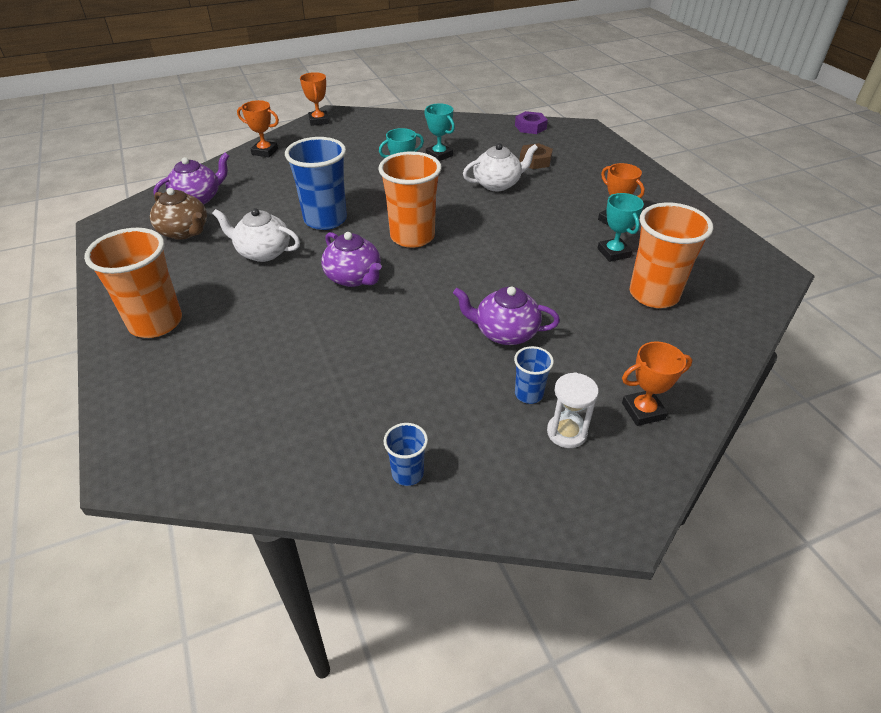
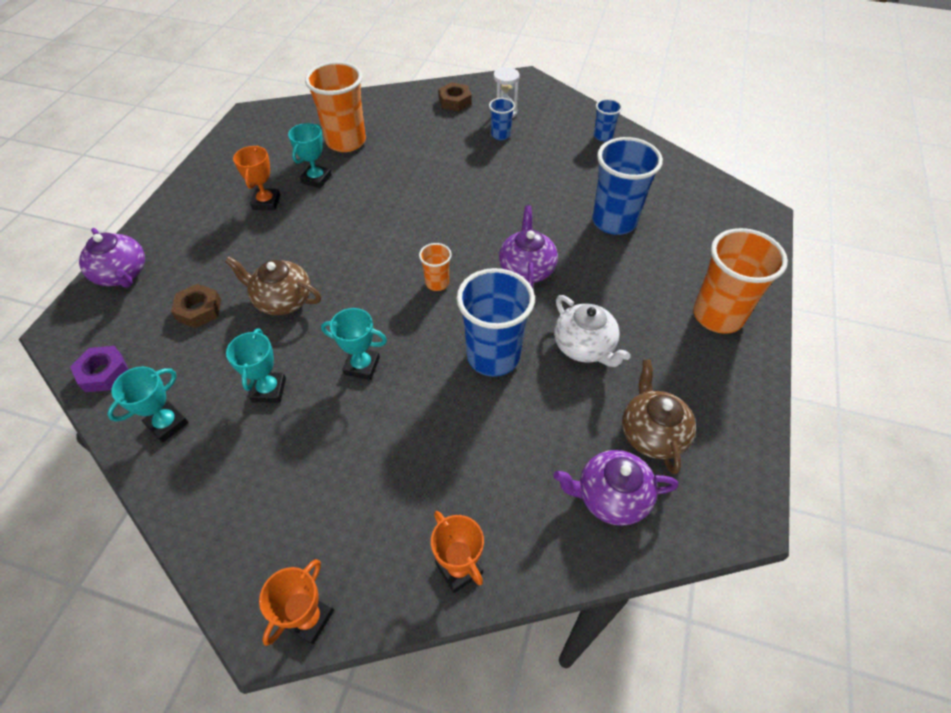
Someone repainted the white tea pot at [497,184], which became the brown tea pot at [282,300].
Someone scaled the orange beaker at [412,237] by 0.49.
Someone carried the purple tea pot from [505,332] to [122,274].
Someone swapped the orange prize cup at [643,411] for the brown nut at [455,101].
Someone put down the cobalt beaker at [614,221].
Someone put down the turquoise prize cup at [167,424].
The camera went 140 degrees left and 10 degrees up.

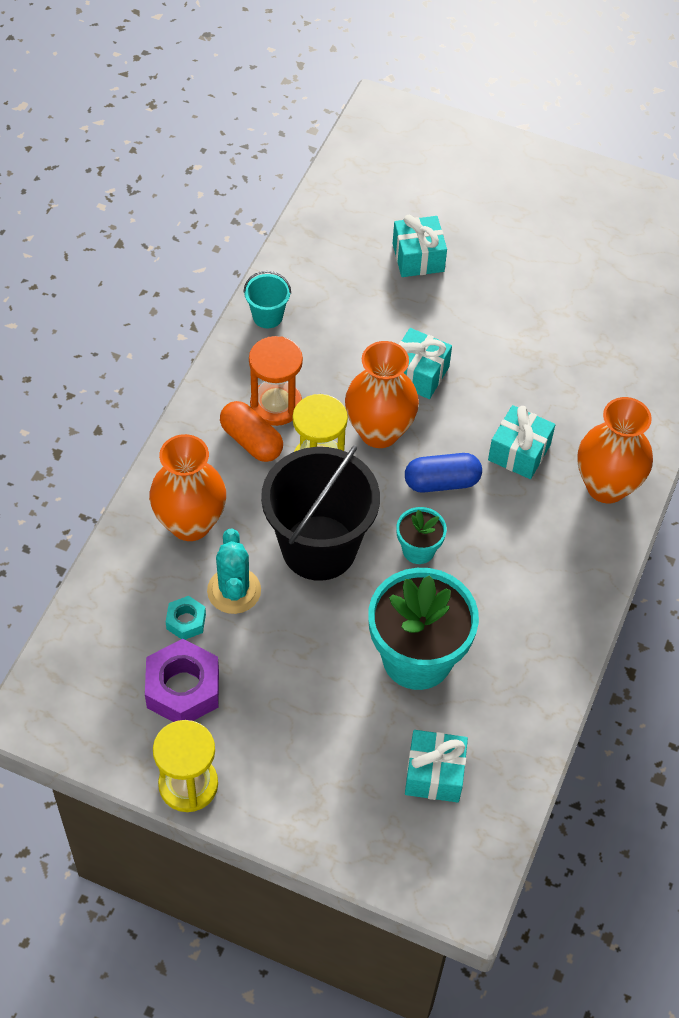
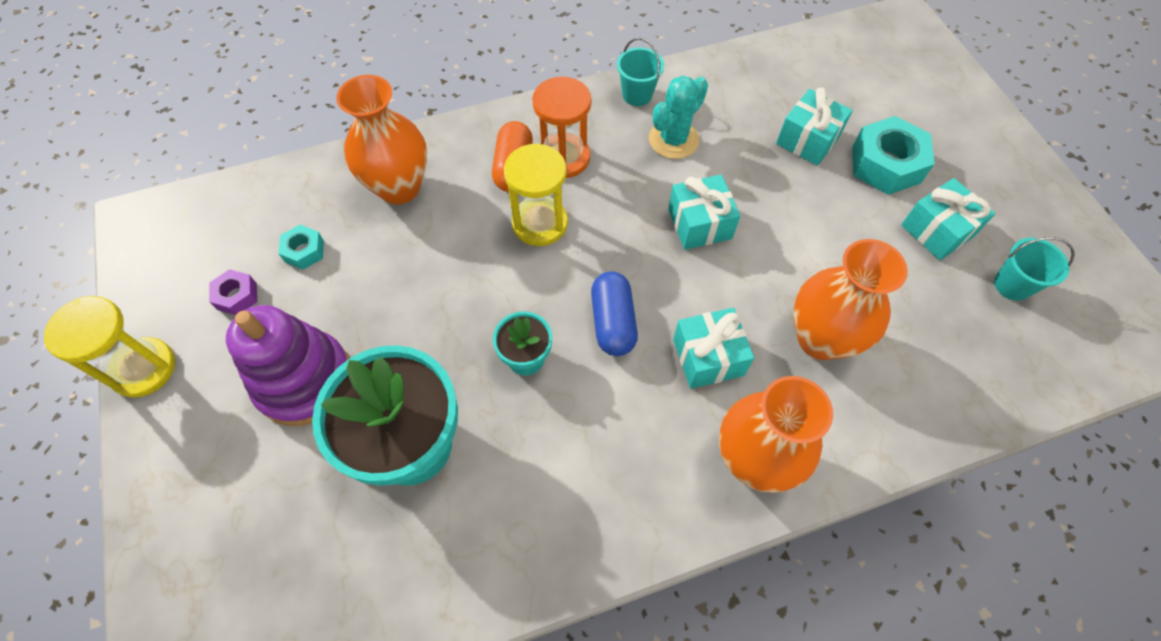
Someone carried the orange tall vase from [379,431] to [820,338].
Someone took away the jet-black pail at [319,548].
Someone rotated the cobalt pill shape at [442,482] by 45 degrees clockwise.
Someone carried the turquoise saguaro cactus from [234,591] to [673,140].
Someone scaled the purple nut at [183,689] by 0.53.
Someone carried the turquoise wrapped gift from [434,774] to [937,231].
Someone put down the turquoise nut at [885,164].
Someone put down the turquoise pail at [1012,285].
Someone put down the purple stacking toy at [304,380].
The camera went 50 degrees right and 5 degrees up.

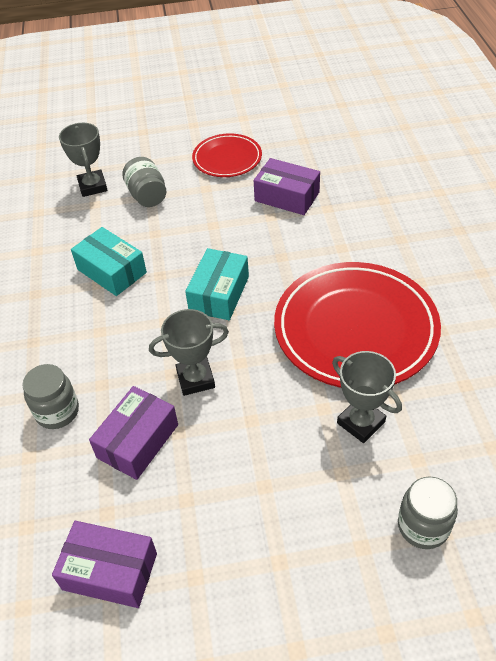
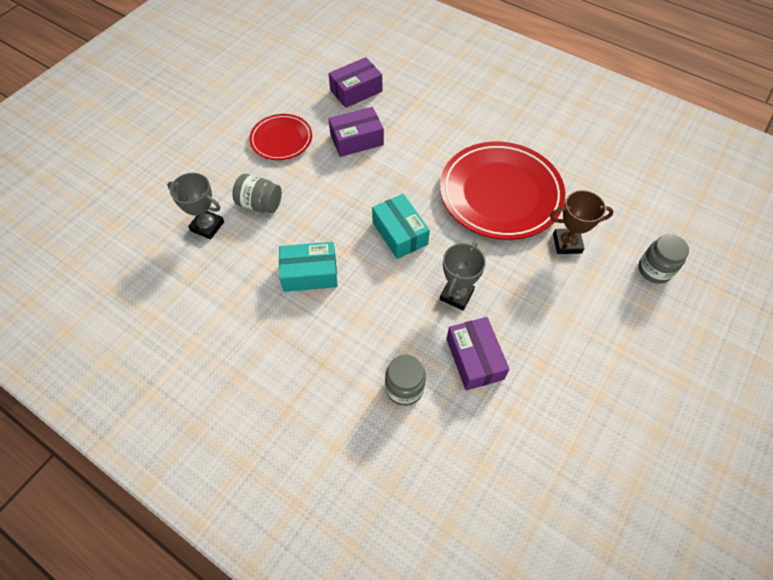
Someone repainted the gray prize cup at [361,422], which became the brown prize cup at [567,243].
Someone carried the purple box from [110,571] to [356,91].
The camera went 50 degrees left and 10 degrees up.

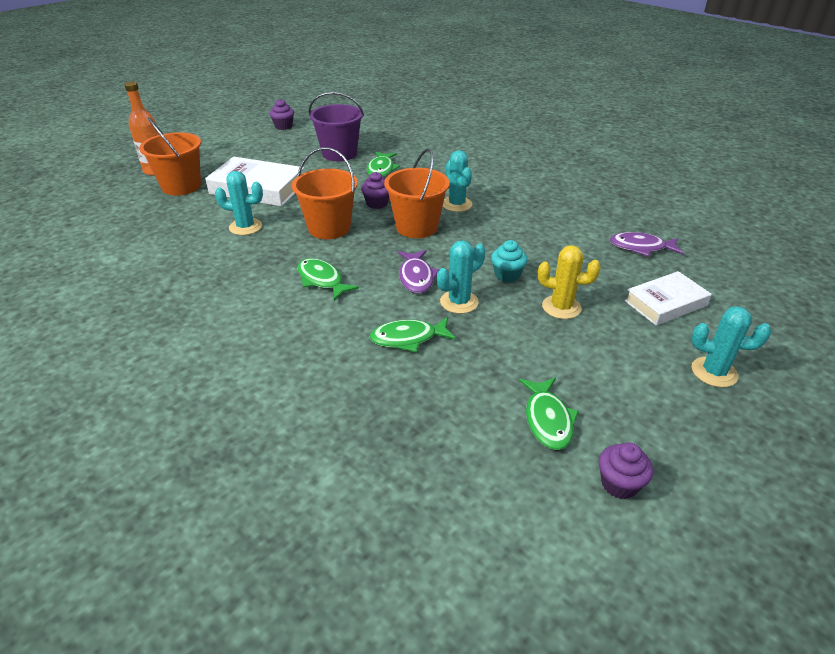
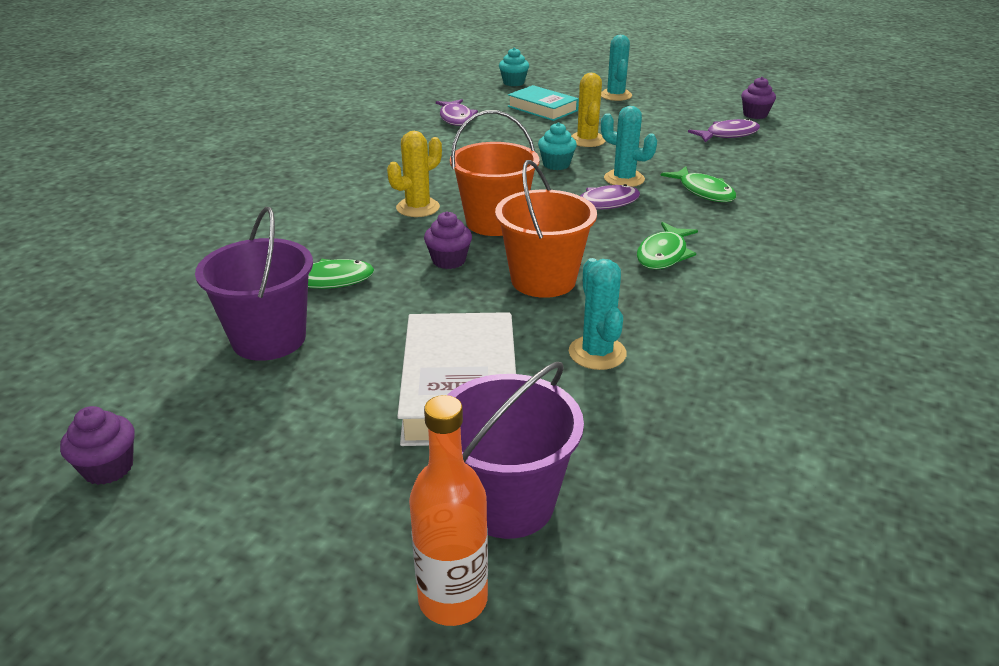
Someone repainted the orange pail at [181,186], which became the purple pail at [508,502].
Someone repainted the turquoise saguaro cactus at [456,204], which became the yellow saguaro cactus at [418,208].
Someone repainted the white hardcover at [665,303], which became the turquoise hardcover at [542,108].
Someone repainted the green fish figure at [547,420], which became the purple fish figure at [728,135].
Someone put down the turquoise fairy cake at [513,83].
The camera went 110 degrees left and 5 degrees down.

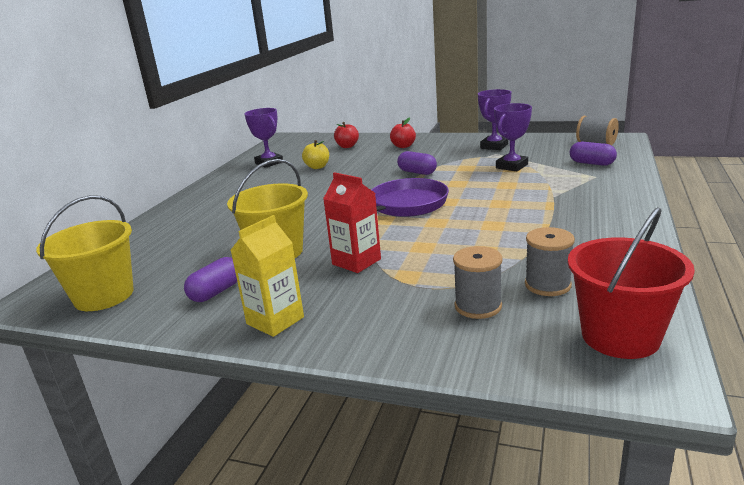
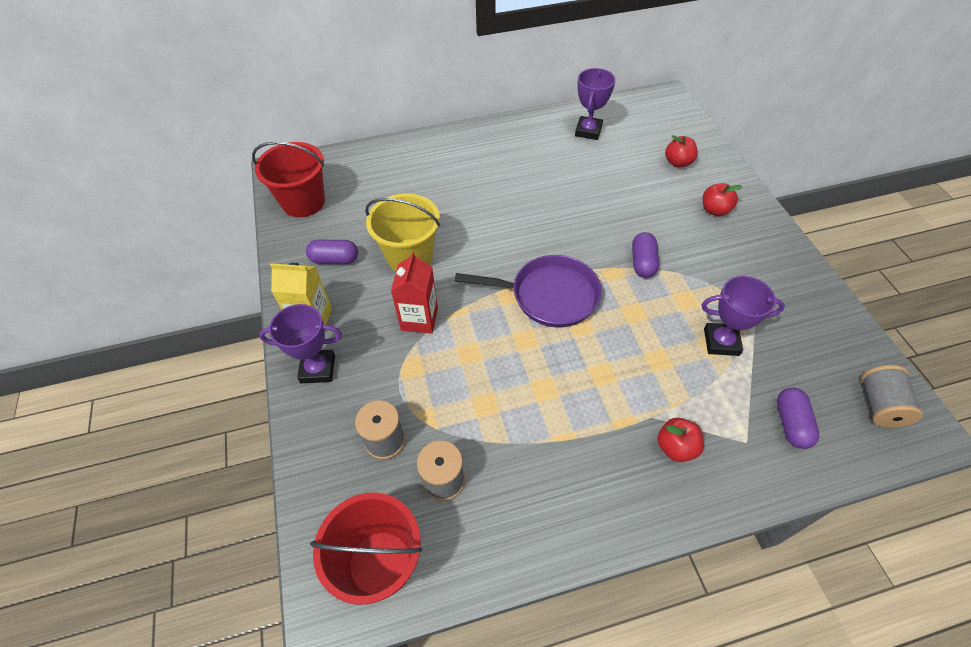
Someone carried the purple prize cup from [494,146] to [318,369].
Someone took away the yellow toy apple at [317,167].
Someone repainted the yellow pail at [104,296], which became the scarlet pail at [303,202].
Someone put down the scarlet toy apple at [676,447].
The camera went 55 degrees right and 30 degrees up.

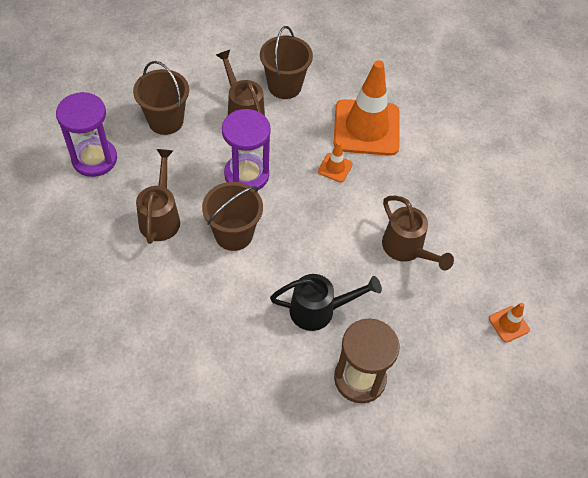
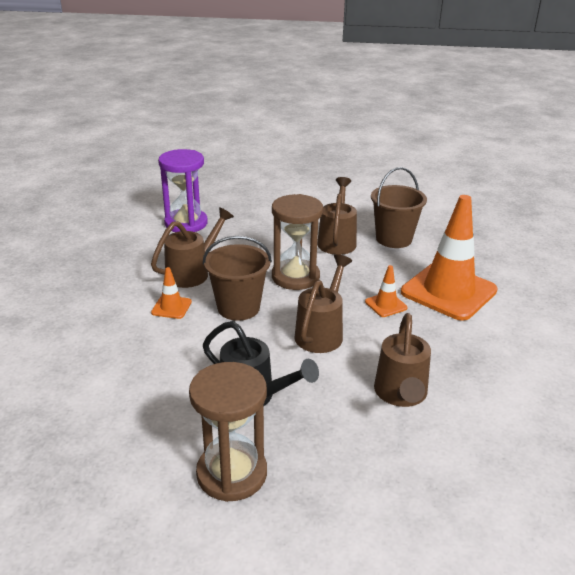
Someone took away the brown pail at [166,121].
Someone repainted the purple sand timer at [246,175], which became the brown sand timer at [295,277].
Someone carried the orange safety cone from [508,324] to [171,307].
Someone put down the brown watering can at [321,333].
The camera went 40 degrees right and 25 degrees down.

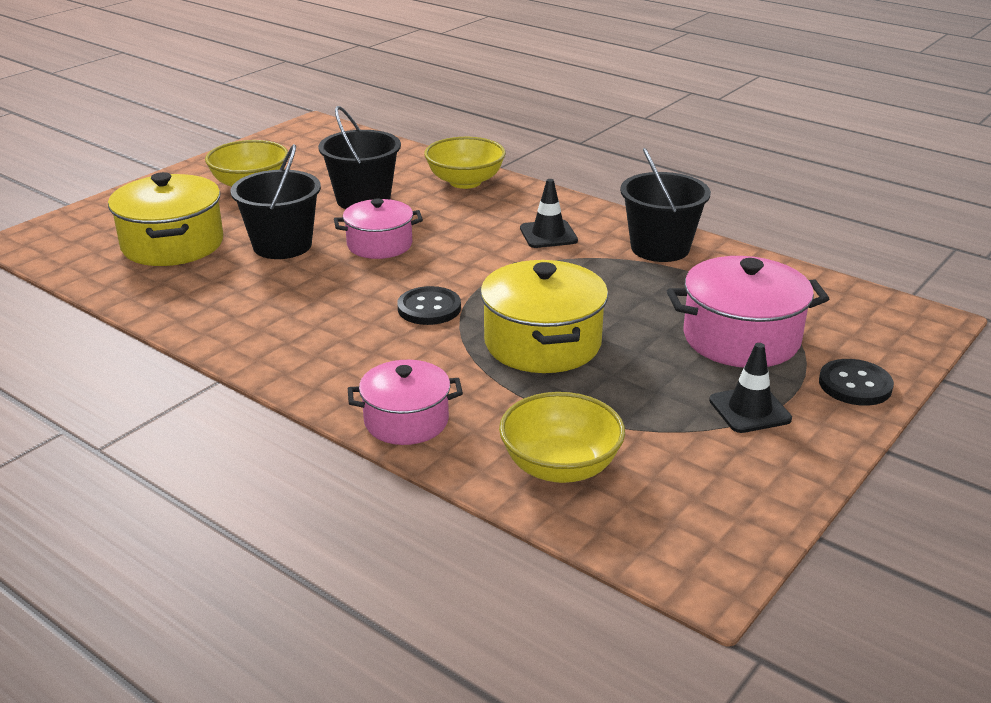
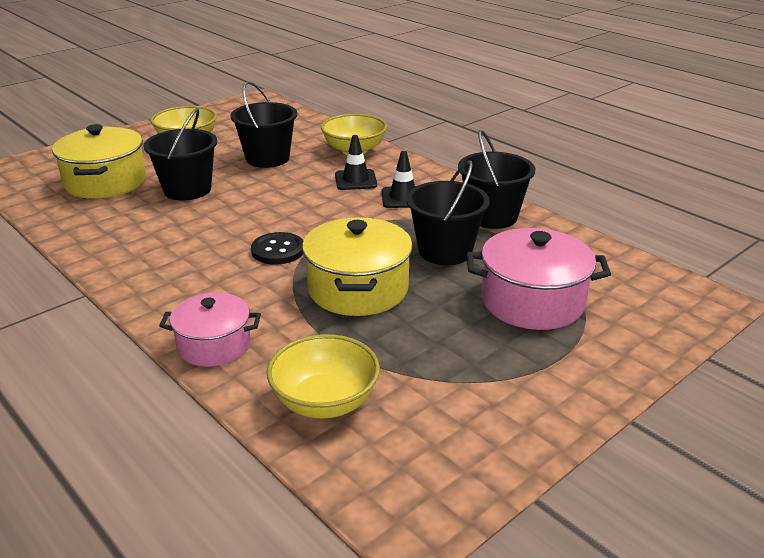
Someone took away the rosy stockpot at [379,245].
Someone carried the jet-black safety cone from [749,410] to [355,180].
Someone took away the jet-black sewing button at [855,385].
Someone put down the jet-black pail at [445,251].
The camera went 10 degrees right and 0 degrees up.

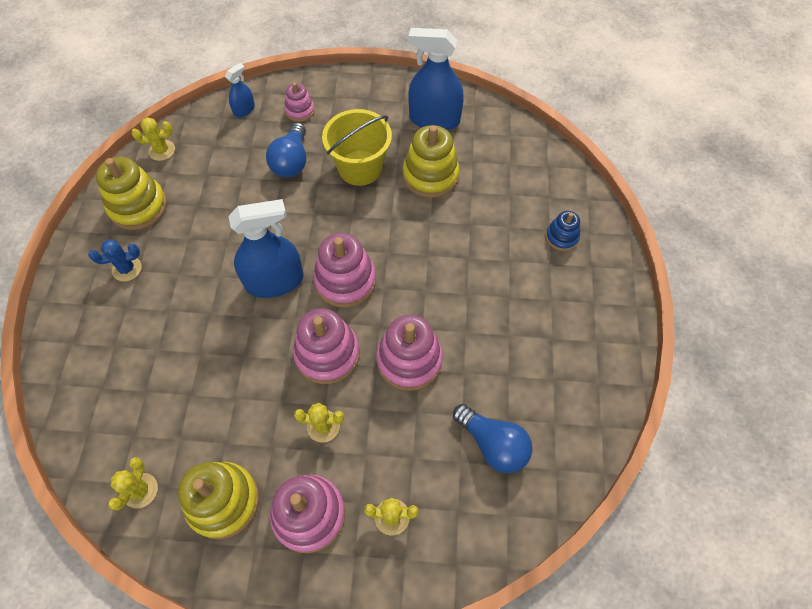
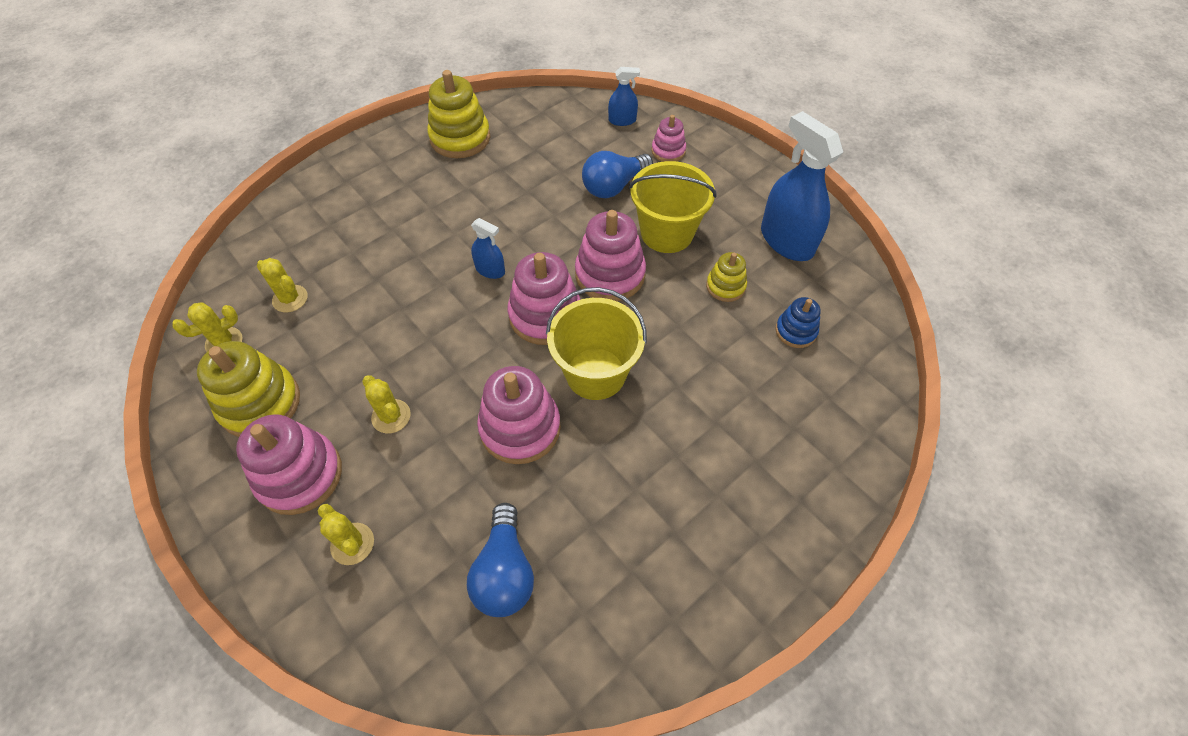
Someone carried the yellow saguaro cactus from [162,150] to [290,299].
Someone scaled the yellow stacking toy at [430,175] by 0.56.
Someone scaled the cobalt spray cleaner at [274,281] by 0.49.
Someone carried the cobalt stacking toy from [561,237] to [795,331].
Someone took away the cobalt saguaro cactus at [127,269].
Someone carried the rosy stacking toy from [327,354] to [610,274].
Someone put down the yellow pail at [595,373].
The camera went 45 degrees right and 5 degrees down.

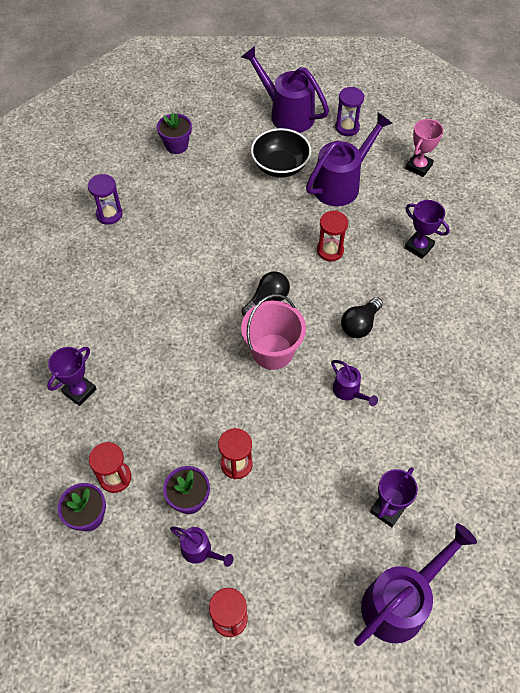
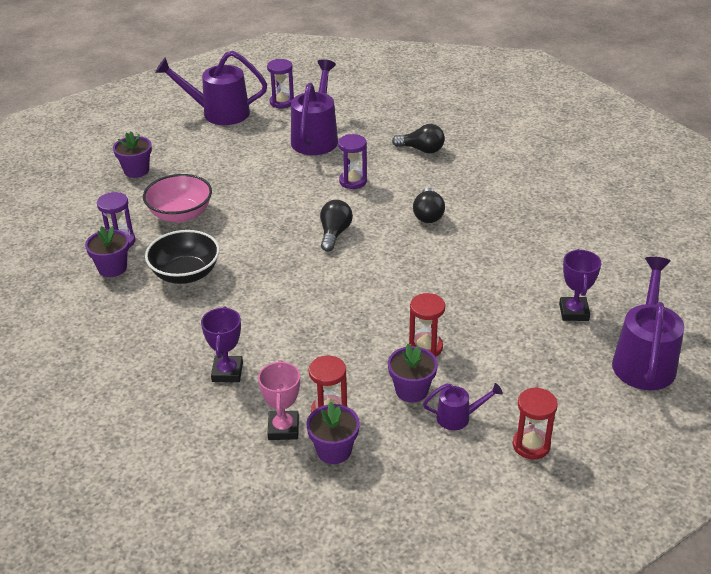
Someone carried the rosy prize cup from [418,167] to [283,428].
Someone carried the jet-black serving bowl from [280,166] to [185,274].
Someone swapped the purple prize cup at [419,247] for the jet-black lightbulb at [421,149].
Someone repainted the scarlet sand timer at [330,251], which became the purple sand timer at [353,181].
Someone took away the rosy pail at [272,351].
Someone took away the purple watering can at [349,392].
Someone put down the rosy serving bowl at [180,214].
Someone put down the purple flower pot at [112,268].
The camera went 35 degrees left and 20 degrees down.

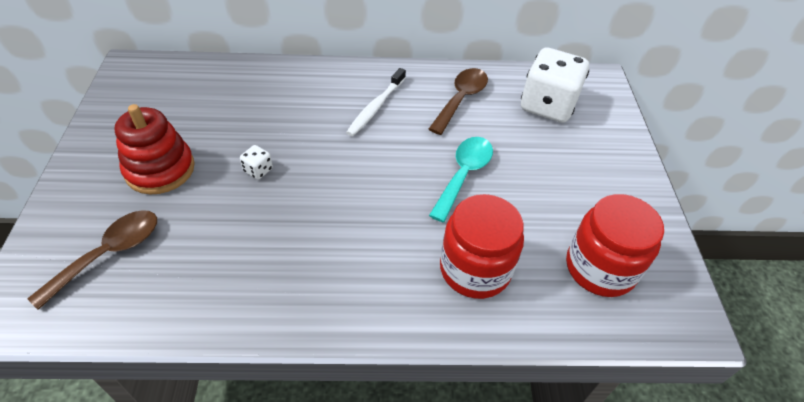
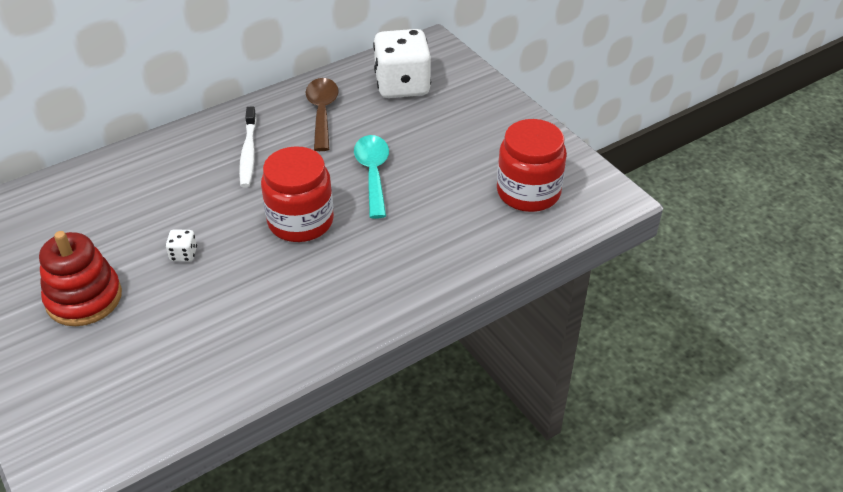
Someone carried the scarlet jam jar from [475,269] to [300,221].
Someone took away the brown tablespoon at [109,254].
The camera went 30 degrees left and 5 degrees down.

